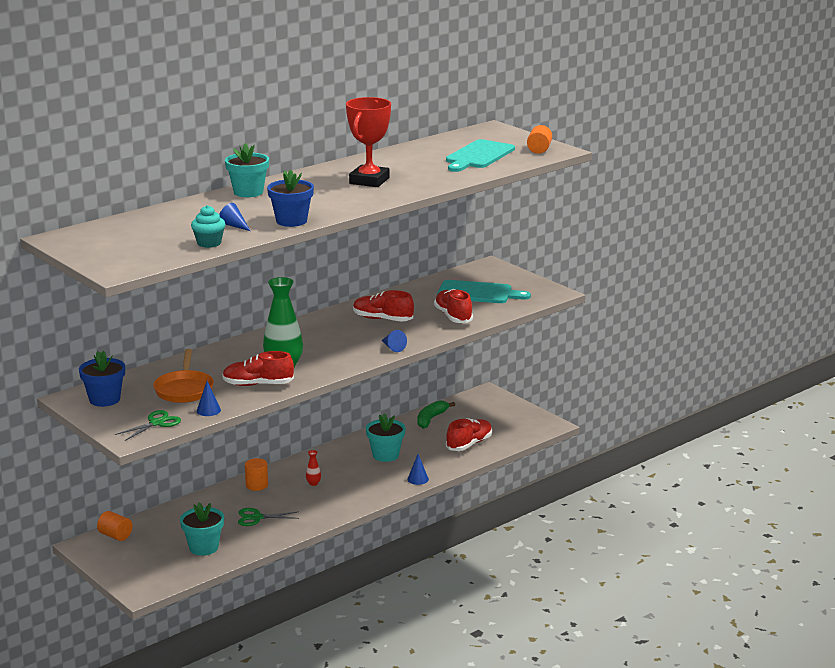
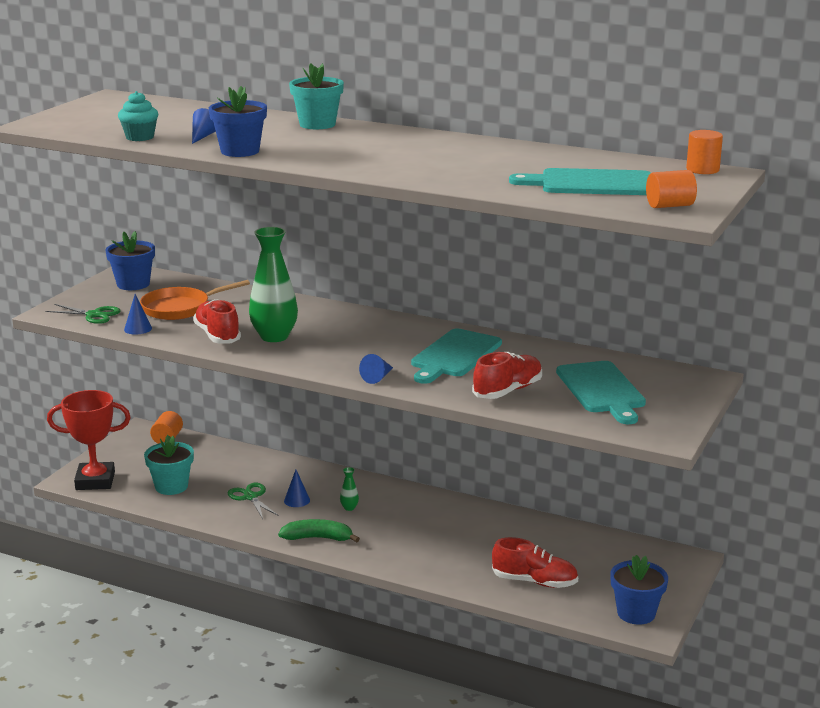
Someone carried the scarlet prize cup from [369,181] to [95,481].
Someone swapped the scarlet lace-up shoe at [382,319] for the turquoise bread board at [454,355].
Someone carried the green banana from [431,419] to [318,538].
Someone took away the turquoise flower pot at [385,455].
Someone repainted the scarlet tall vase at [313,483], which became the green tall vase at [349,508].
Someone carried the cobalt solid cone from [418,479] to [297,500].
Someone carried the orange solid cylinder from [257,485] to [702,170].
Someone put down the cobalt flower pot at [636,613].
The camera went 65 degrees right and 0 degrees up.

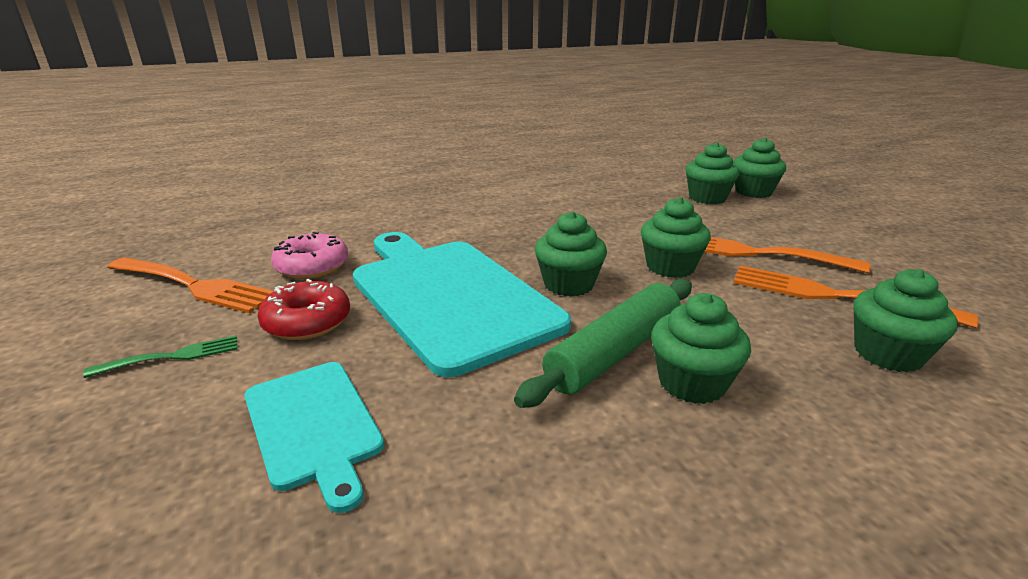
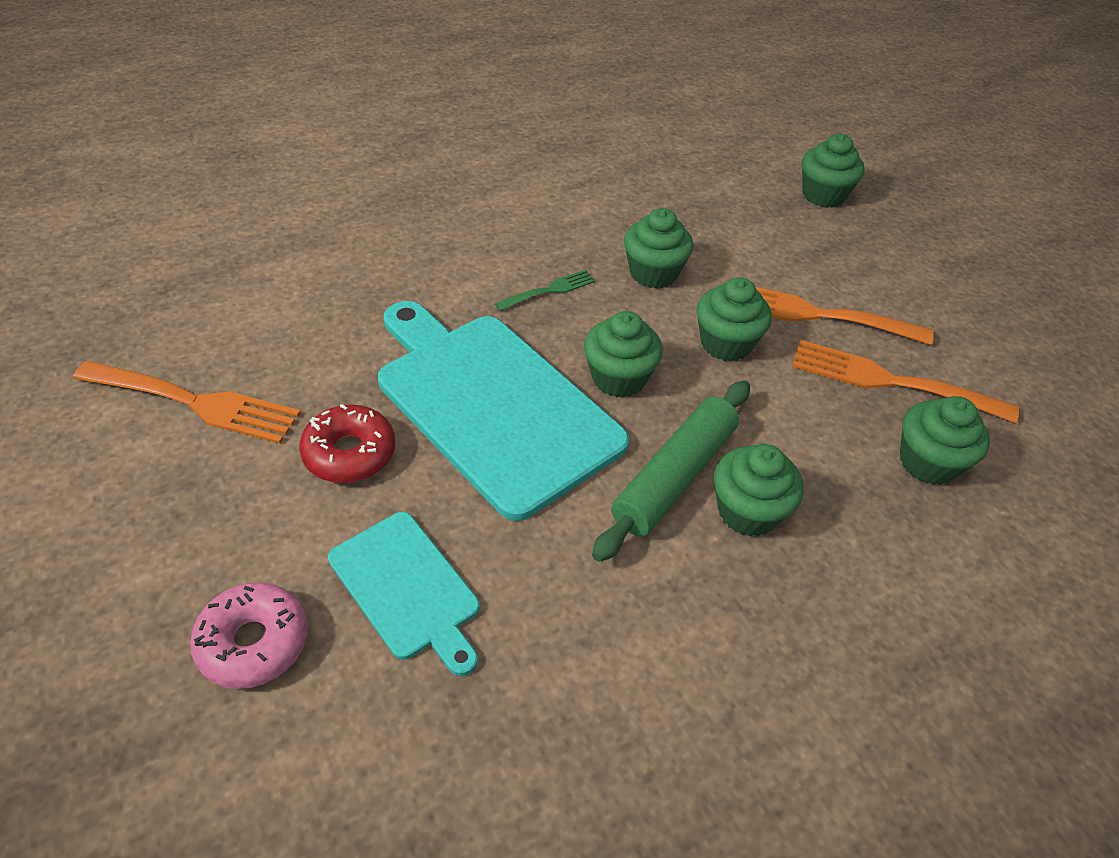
Someone carried the green fairy cake from [707,198] to [653,273].
Someone carried the rosy donut from [312,266] to [253,642].
Someone carried the green fork from [172,357] to [549,290].
The camera went 10 degrees left and 20 degrees up.

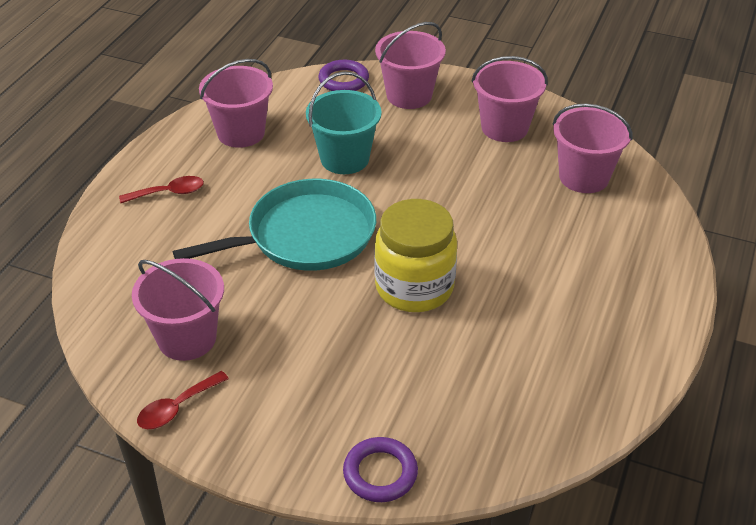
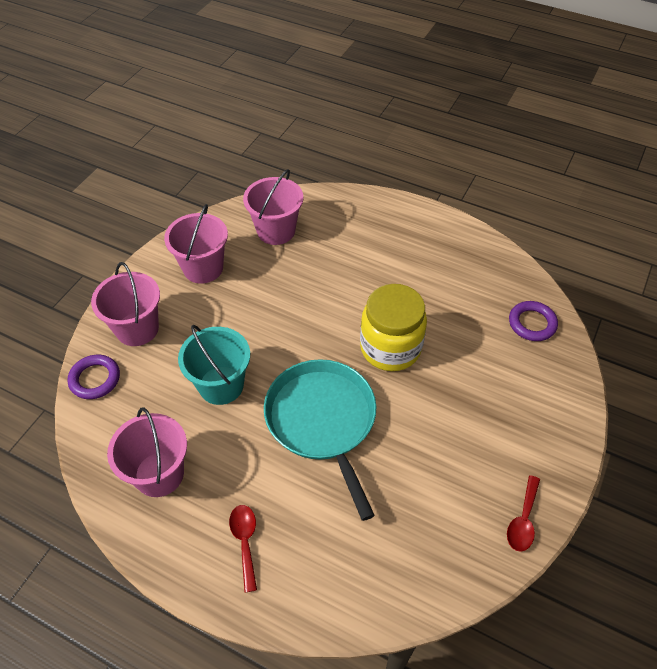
Someone took away the rosy pail at [187,338].
Someone rotated the scarlet tablespoon at [177,408] by 60 degrees clockwise.
Someone carried the purple torus from [380,473] to [532,323].
The camera went 85 degrees left and 10 degrees up.

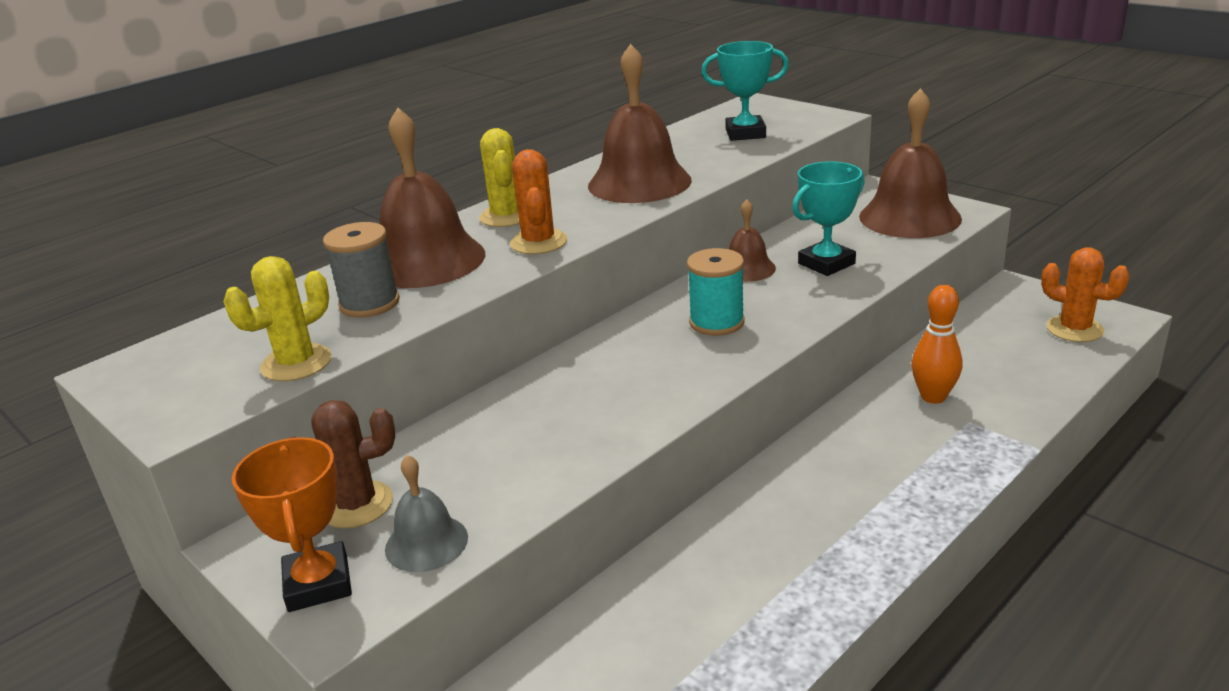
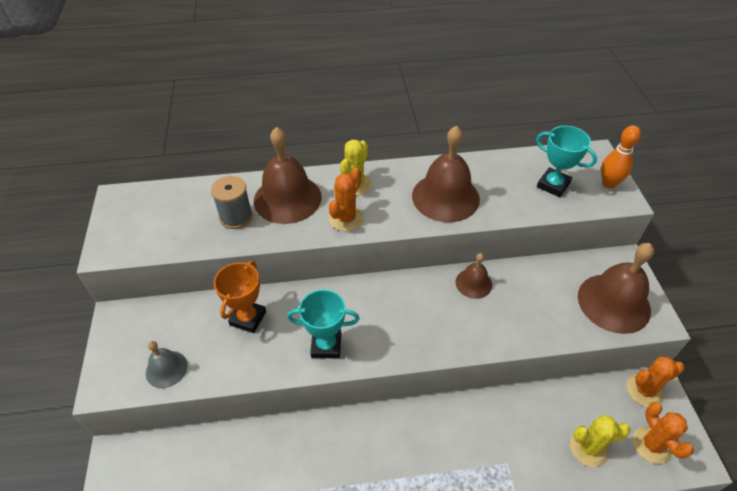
Someone carried the turquoise prize cup from [826,263] to [326,345].
Someone took away the turquoise bobbin at [716,322].
Someone carried the yellow saguaro cactus from [296,363] to [588,447].
Someone carried the orange skittle from [933,397] to [609,183].
Someone took away the brown saguaro cactus at [356,505].
Someone carried the orange prize cup from [318,583] to [248,318].
Someone put down the orange saguaro cactus at [644,390].
The camera went 35 degrees right and 20 degrees up.

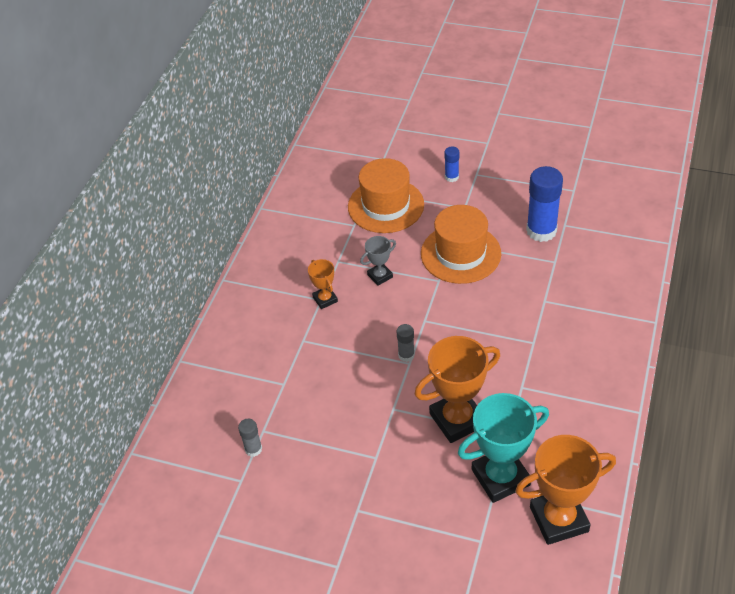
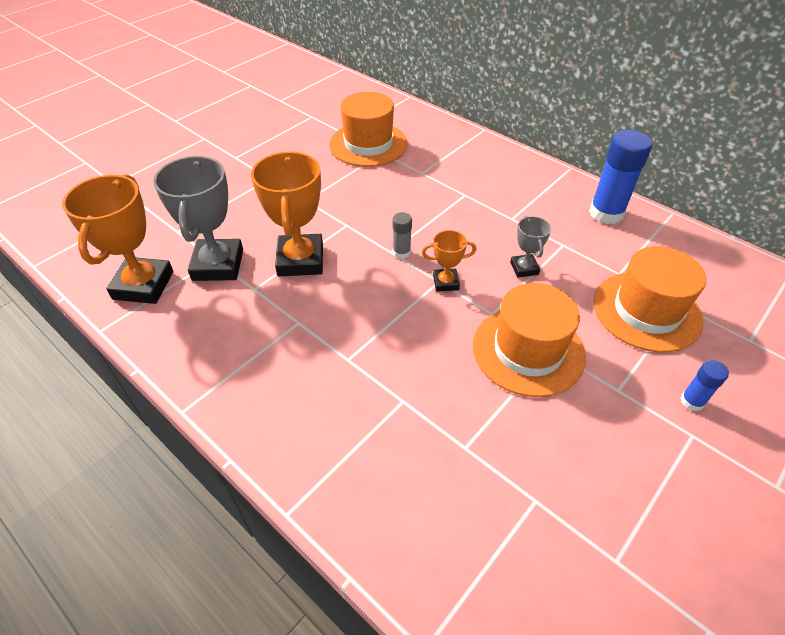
Someone carried the cobalt stick of glue from [541,231] to [606,213].
Someone carried the orange prize cup from [325,299] to [445,282].
Someone repainted the turquoise prize cup at [500,477], which became the gray prize cup at [218,265].
Someone swapped the gray stick of glue at [253,449] for the orange top hat at [368,144].
The camera went 110 degrees right and 0 degrees up.

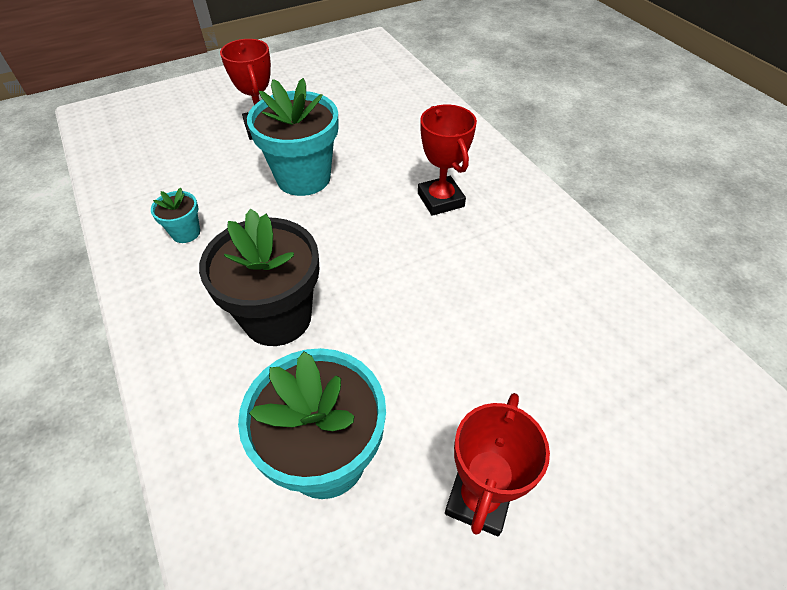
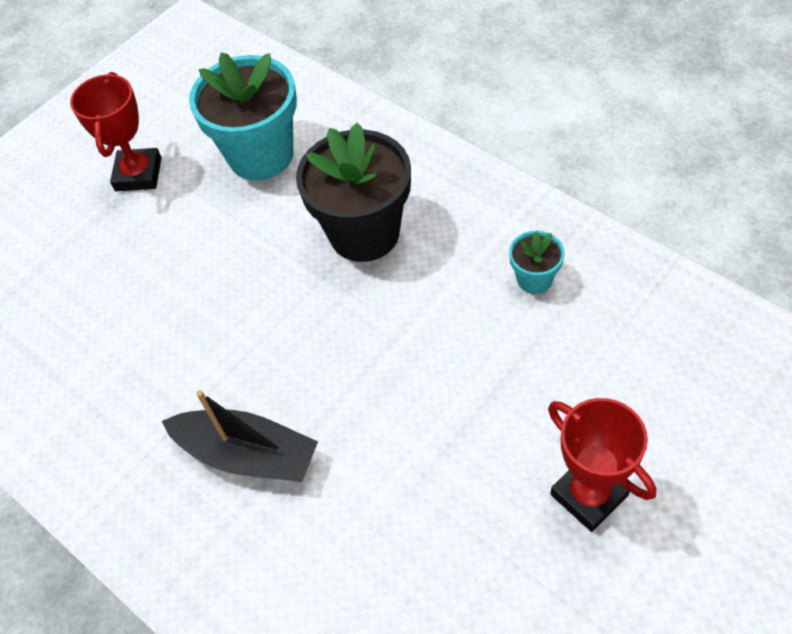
Someone took away the turquoise flower pot at [303,177].
Someone swapped the scarlet prize cup at [440,200] for the jet-black sailboat at [248,455].
The camera went 165 degrees right and 5 degrees up.

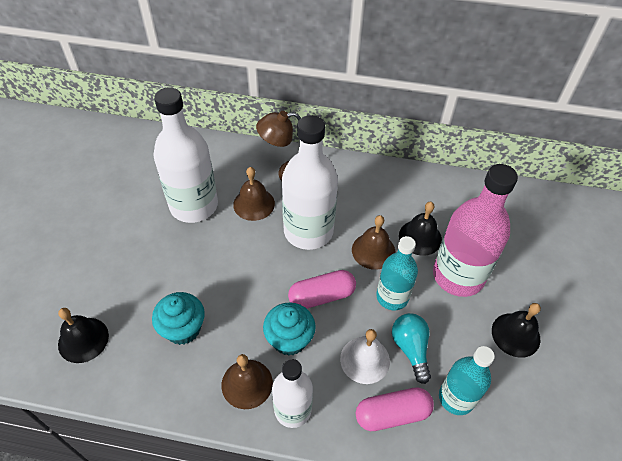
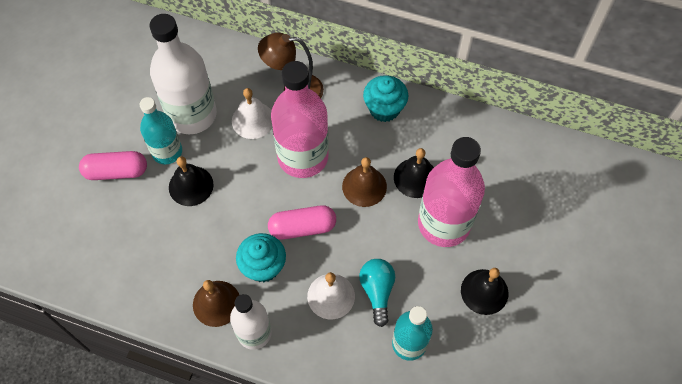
Someone repainted the white drink bottle at [308,231], which became the rosy drink bottle at [303,157].
Someone repainted the brown hand bell at [254,204], which became the white hand bell at [253,120].
Someone carried the turquoise drink bottle from [392,297] to [167,152].
Someone carried the turquoise fairy cake from [183,329] to [384,109].
Someone carried the jet-black hand bell from [83,339] to [191,185].
Someone carried the rosy pill shape from [392,414] to [116,172].
The camera went 10 degrees right and 10 degrees up.

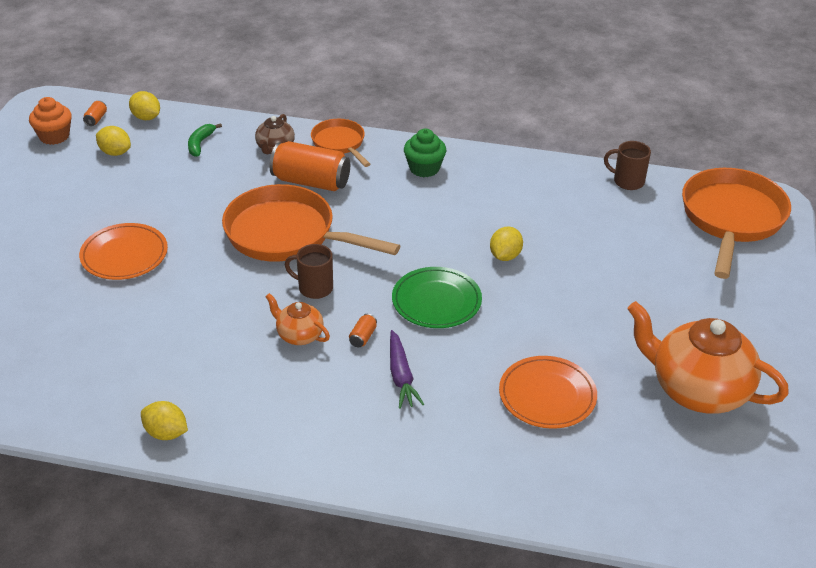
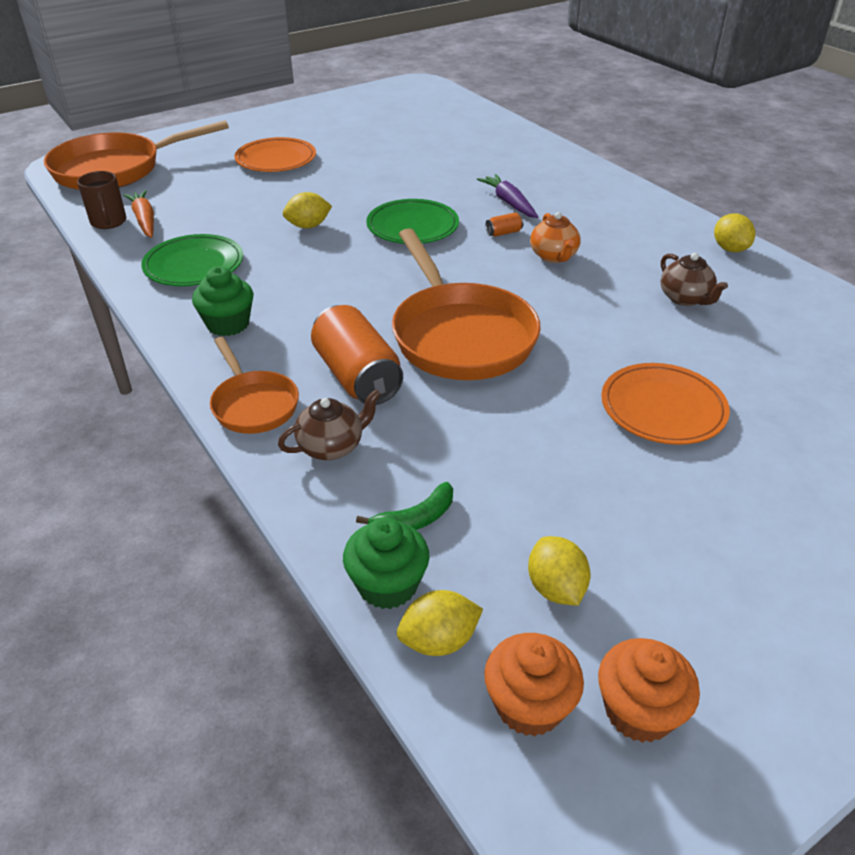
Someone rotated the yellow citrus fruit at [146,117] by 75 degrees clockwise.
Someone swapped the orange tin at [96,119] for the orange fairy cake at [529,705].
Someone rotated the orange pan at [340,143] by 45 degrees counterclockwise.
Someone took away the brown mug at [314,288].
Someone took away the orange tea pot at [697,390].
Someone rotated the purple carrot at [401,376] by 60 degrees counterclockwise.
Someone carried the orange flat dish from [547,395] to [276,159].
Someone put down the orange carrot at [144,220].
Someone put down the green flat dish at [194,265].
Someone put down the brown tea pot at [685,298].
Someone put down the green fairy cake at [387,585].
The camera went 135 degrees left and 0 degrees up.

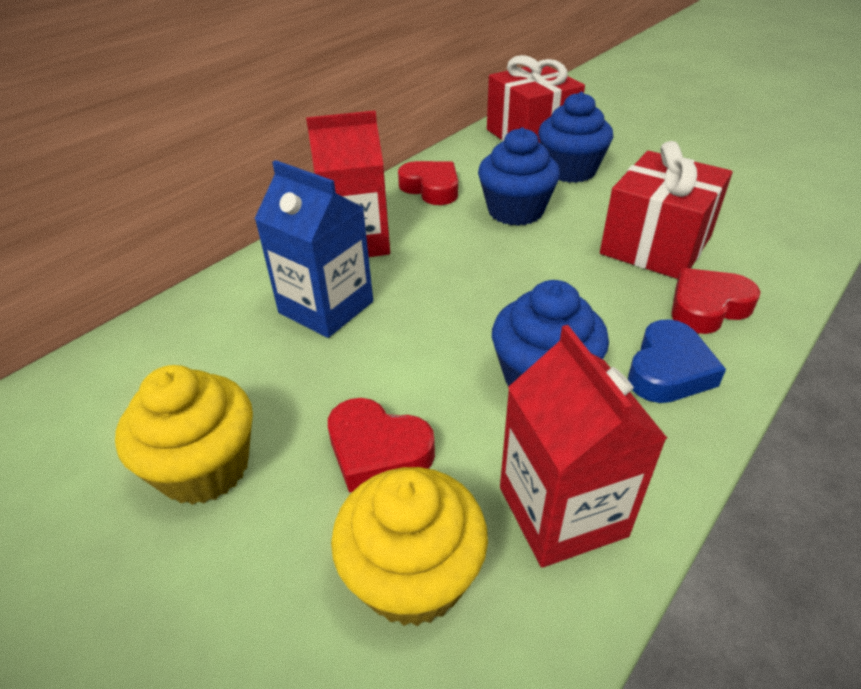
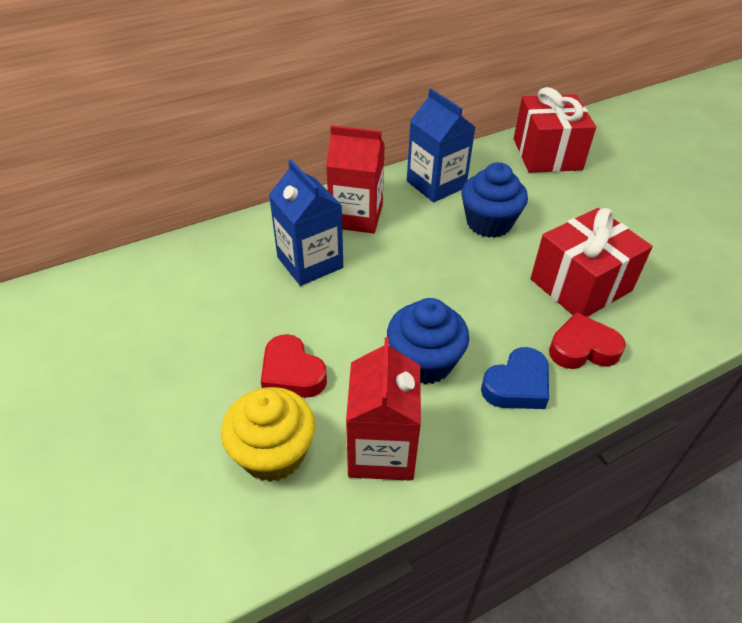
Someone took away the cobalt fairy cake at [570,170].
Someone swapped the scarlet heart shape at [431,188] for the cobalt milk carton at [436,184].
Someone took away the yellow fairy cake at [205,467].
The camera went 20 degrees right and 5 degrees up.

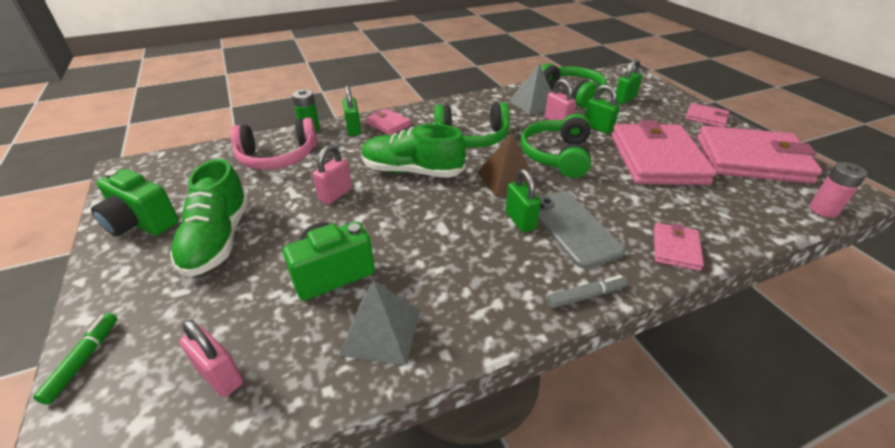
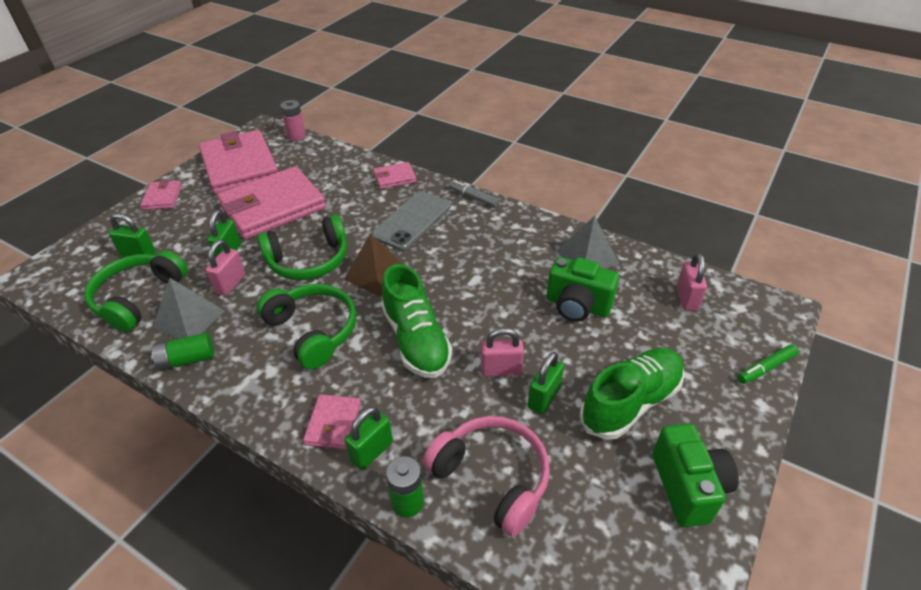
Someone carried the green lock from [520,220] to [544,398].
Someone put down the green power cell at [187,359].
The camera went 125 degrees left and 5 degrees up.

